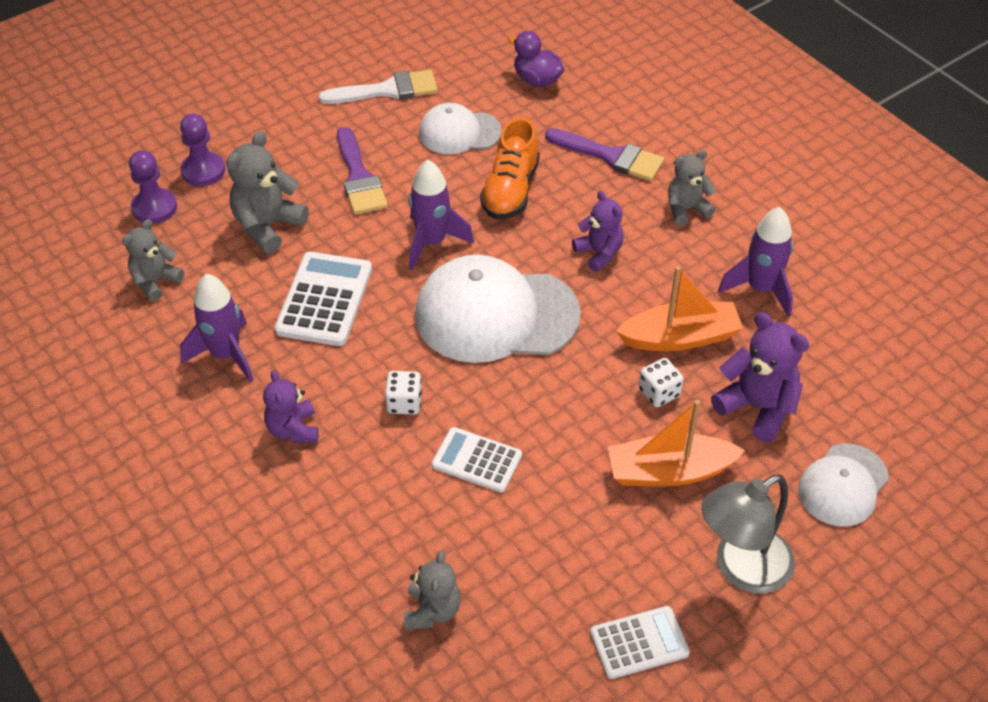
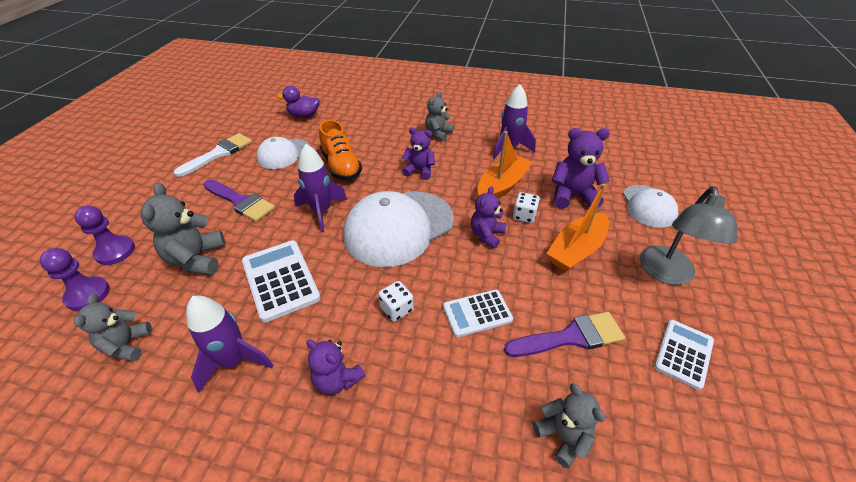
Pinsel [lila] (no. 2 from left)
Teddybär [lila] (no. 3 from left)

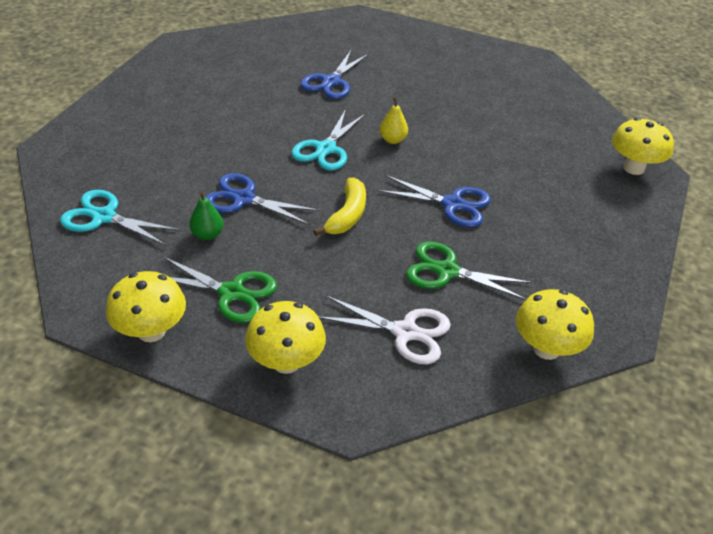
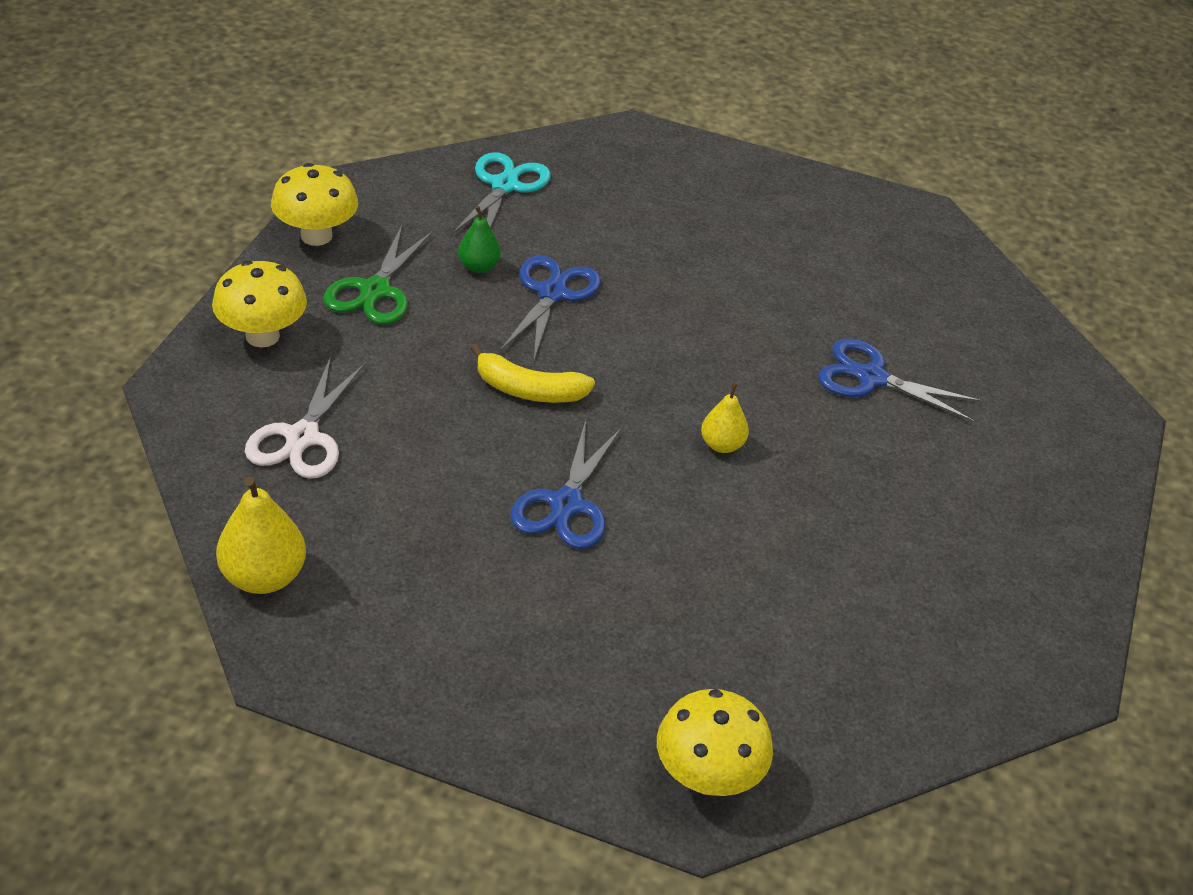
Schere [türkis] (no. 2 from left in the first image)
Schere [grün] (no. 2 from left in the first image)
Birne [gelb] (no. 1 from left)

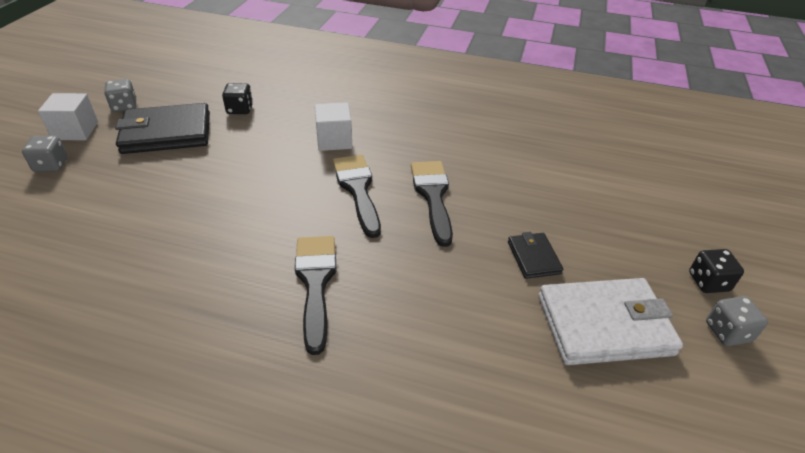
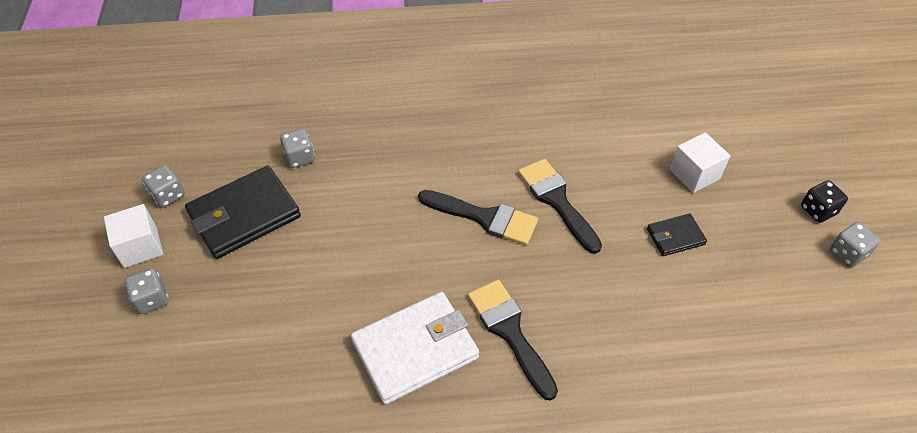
Spielwürfel [grau] (no. 3 from left)
Kubus [weiß] (no. 2 from left)
Pinsel [schwarz] (no. 1 from left)
Geldbörse [schwarz] (no. 2 from left)
Geldbörse [weiß]

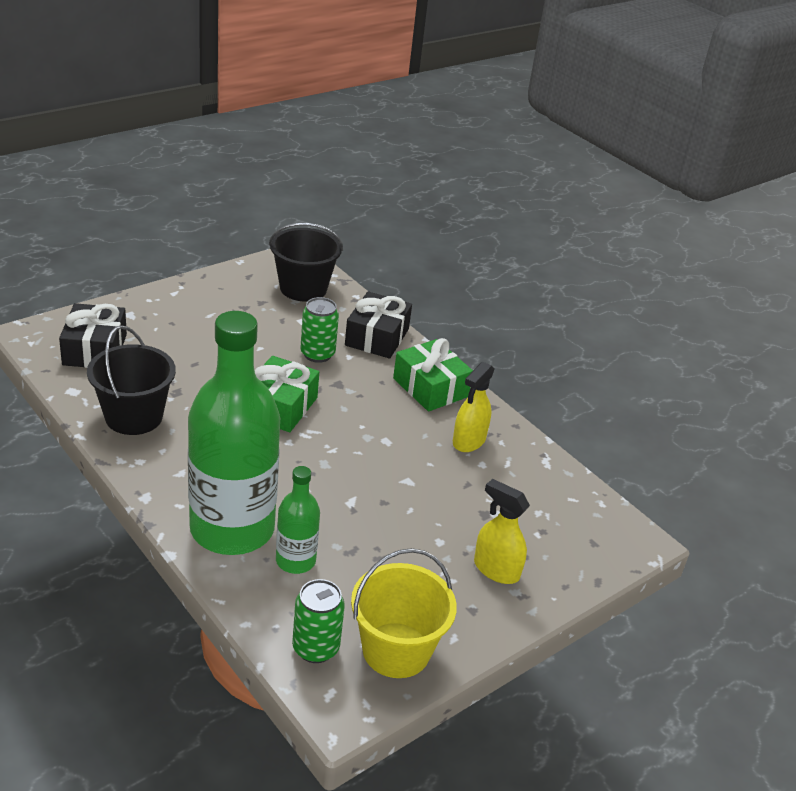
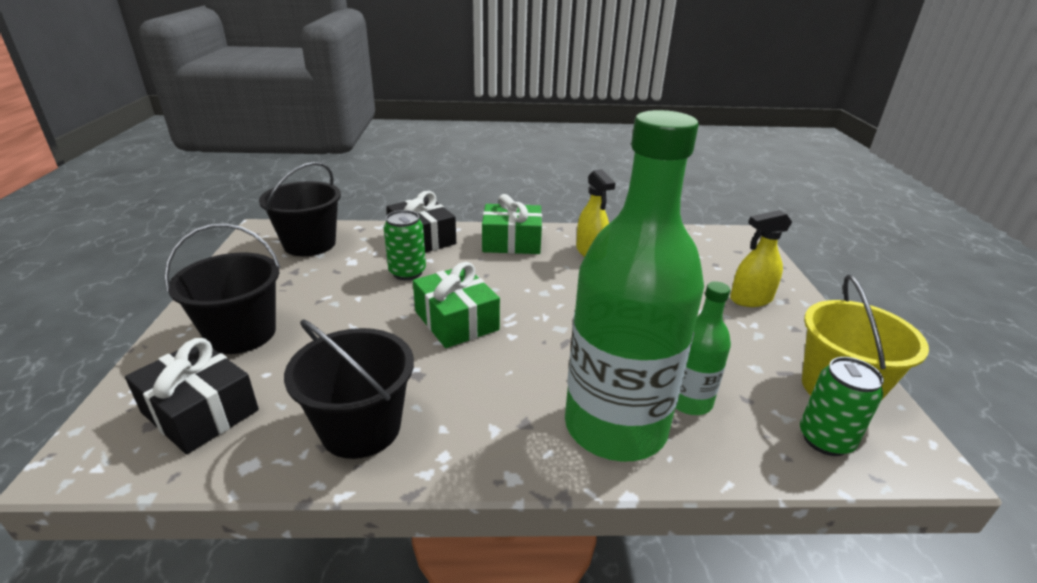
Eimer [schwarz] (no. 1 from left)

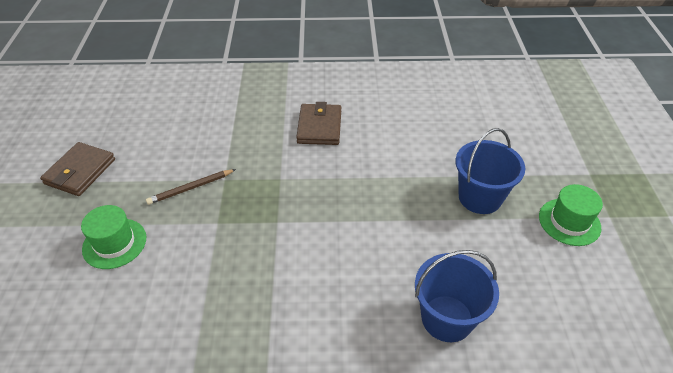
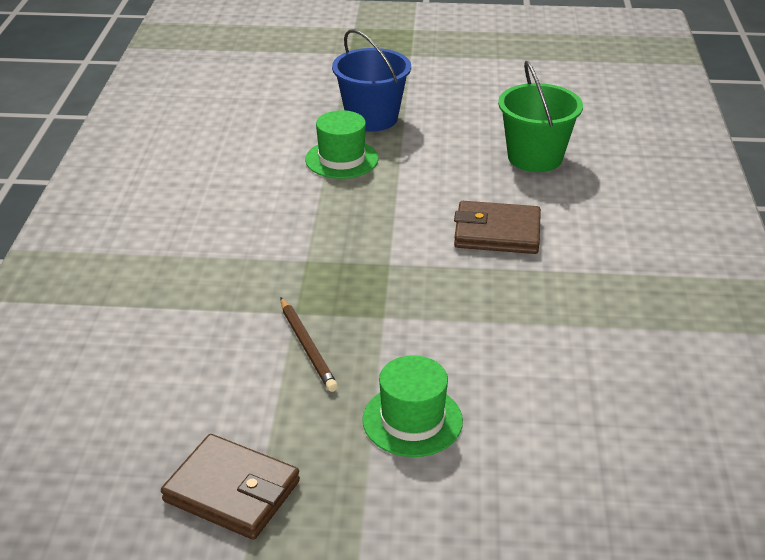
Geldbörse [braun] (no. 2 from left)
Eimer [grün]
Hut [grün] (no. 1 from left)

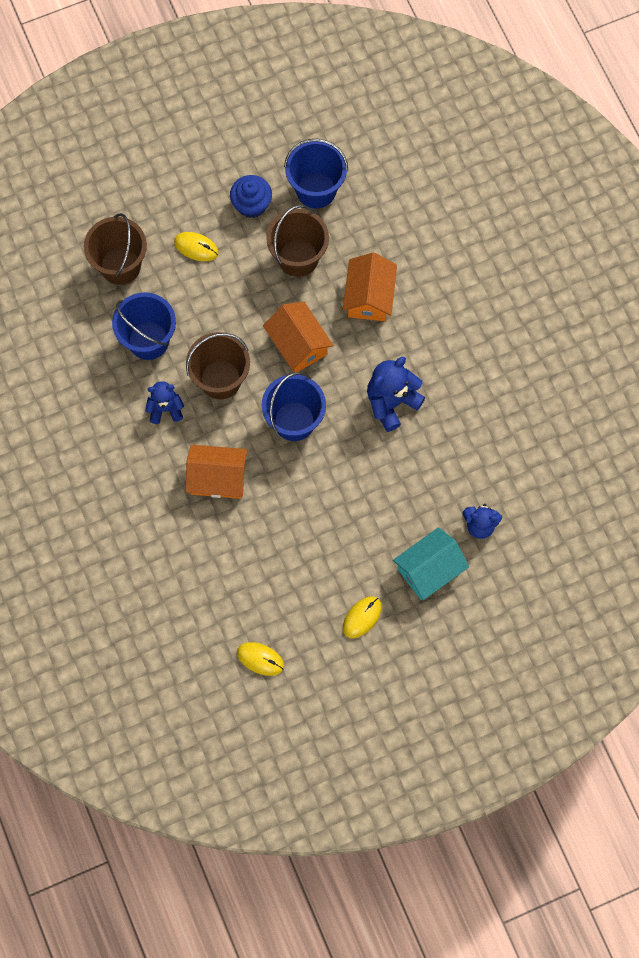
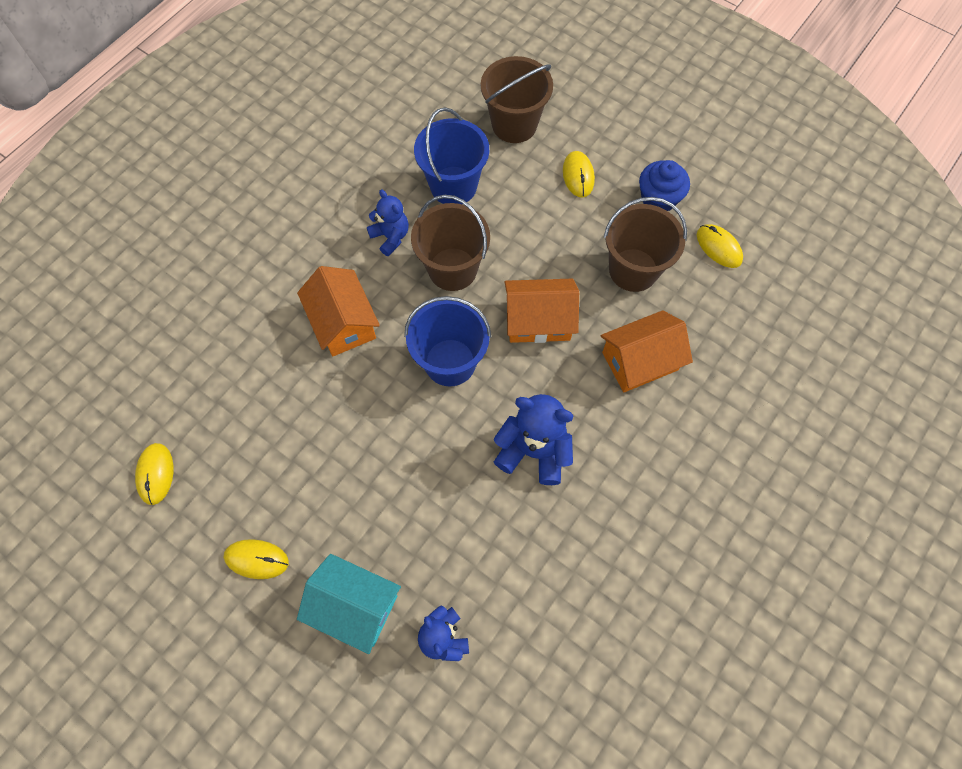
Haus [orange] (no. 2 from left)
Computermaus [gelb] (no. 4 from left)

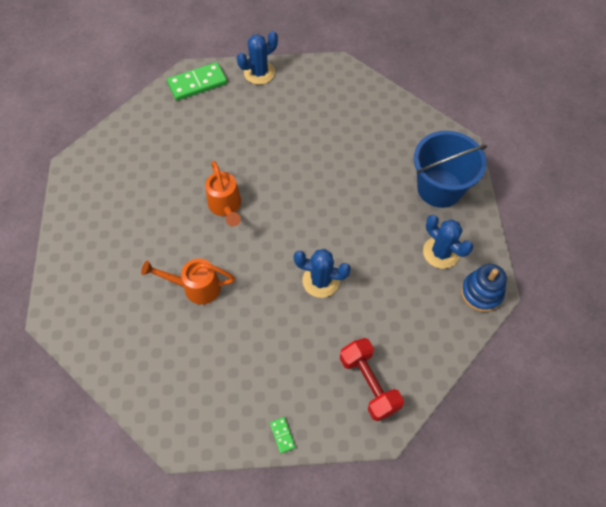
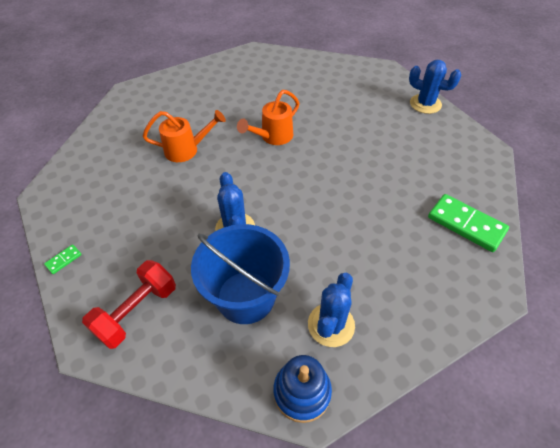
Gießkanne [orange] (no. 1 from left)
Dominostein [grün] (no. 2 from left)
Eimer [blau]

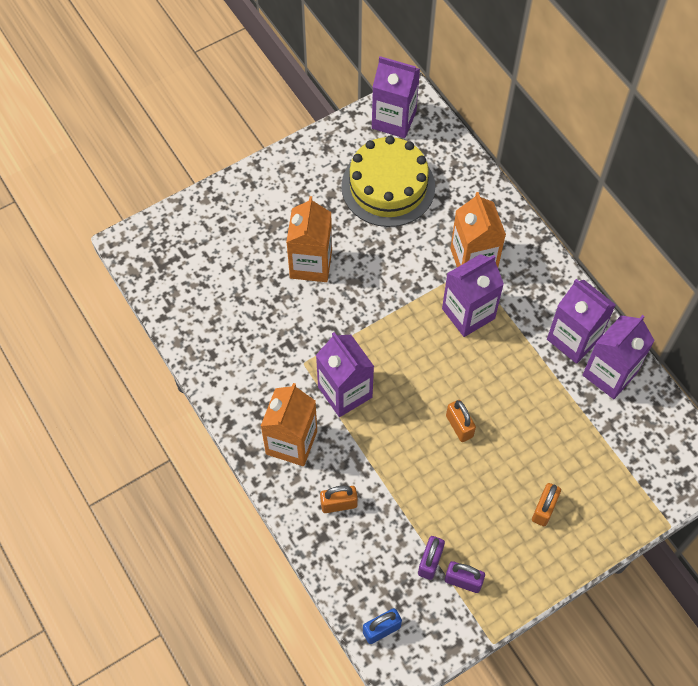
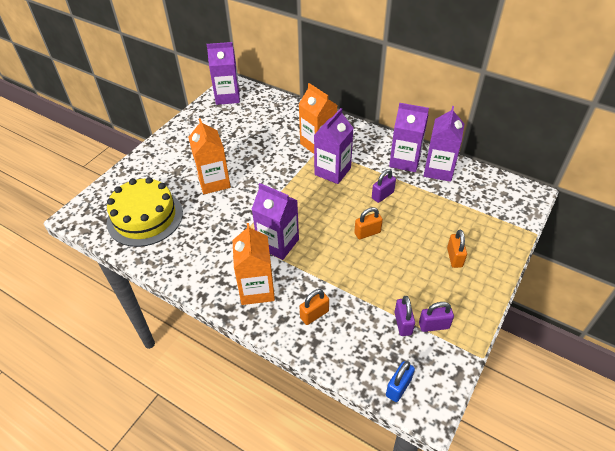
Kuchen [gelb]
Vorhängeschloss [orange] (no. 2 from left)
Vorhängeschloss [lila] (no. 1 from left)

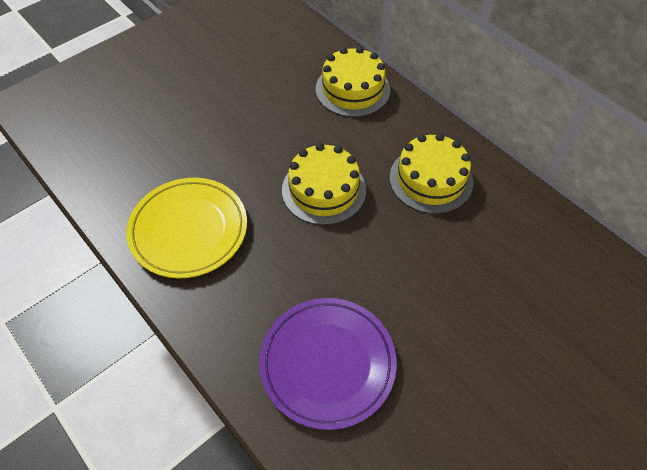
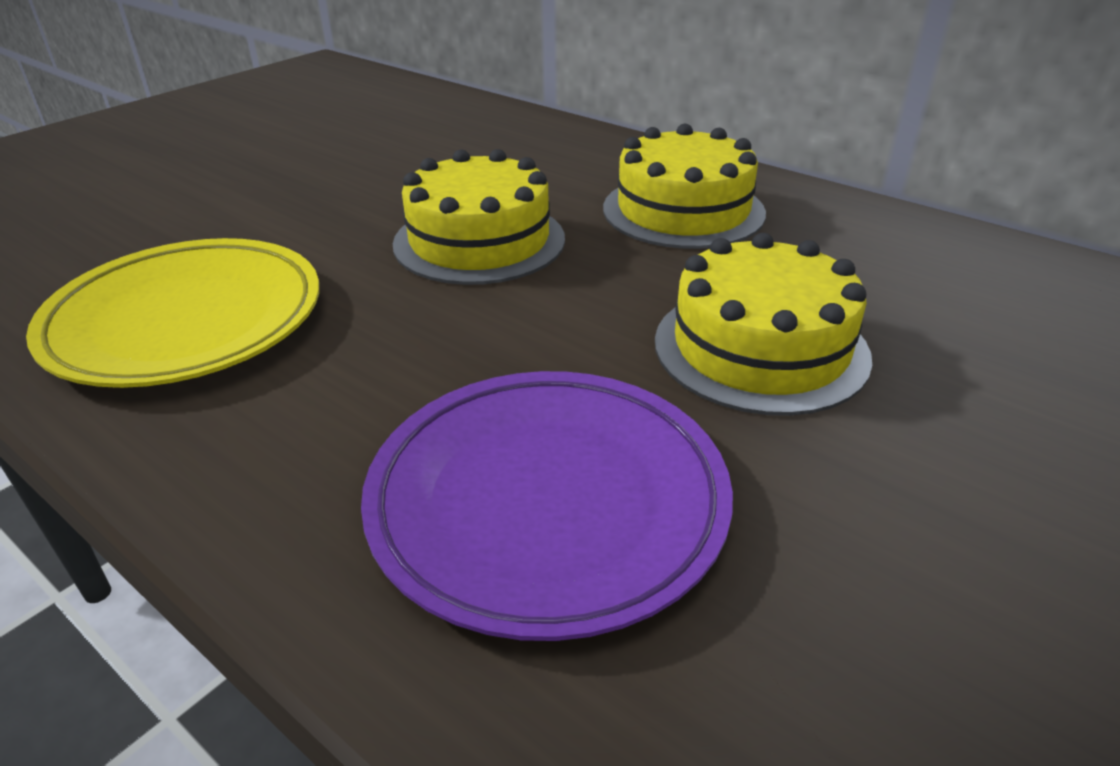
Kuchen [gelb] (no. 3 from left)

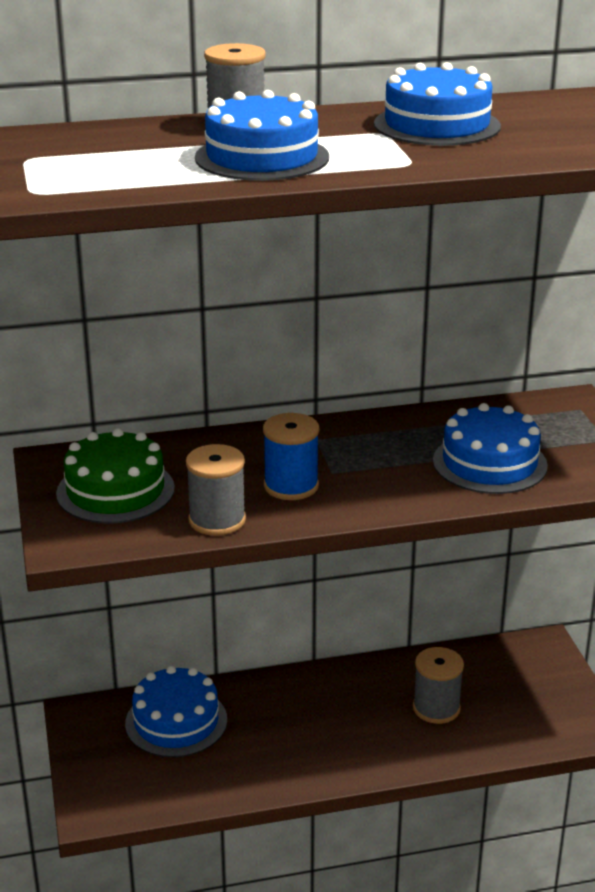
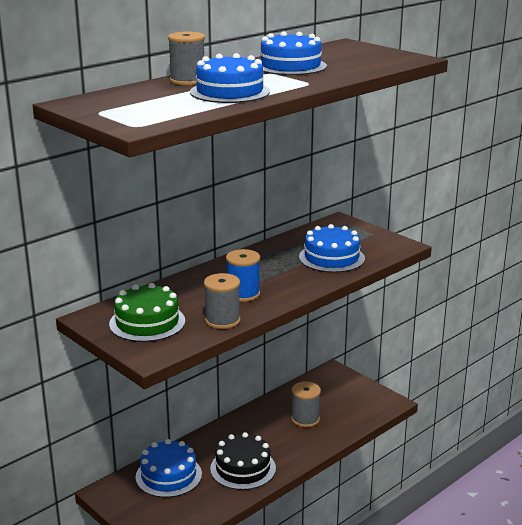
Kuchen [schwarz]

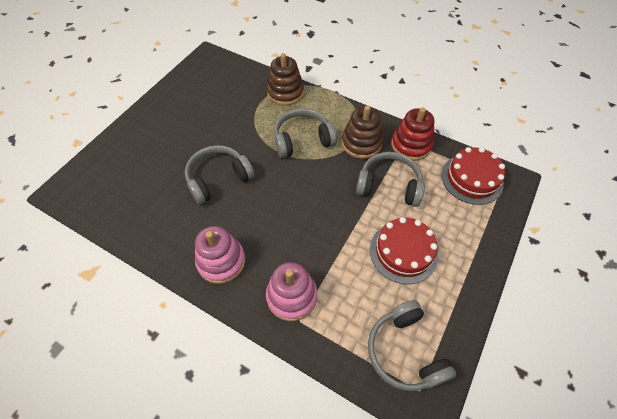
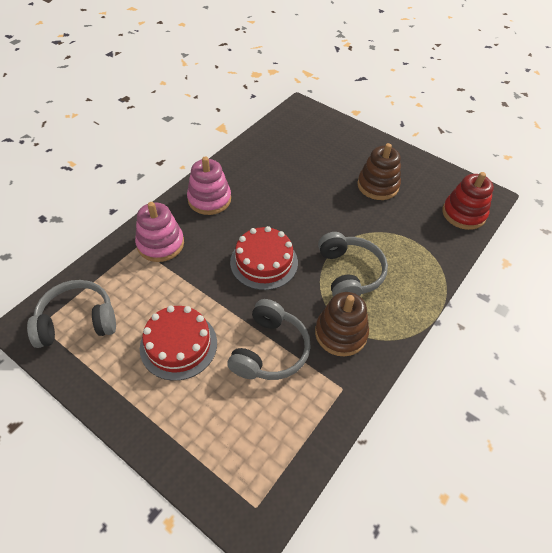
Kopfhörer [grau] (no. 1 from left in the first image)
Stapelspielzeug [braun] (no. 2 from left)
Stapelspielzeug [rot]
Kuchen [rot] (no. 2 from left)

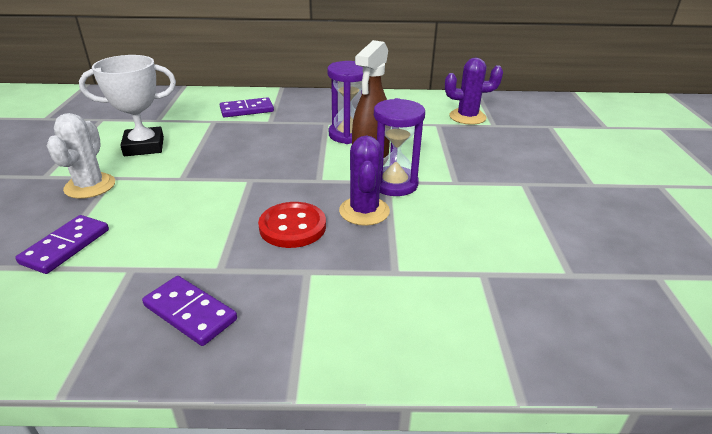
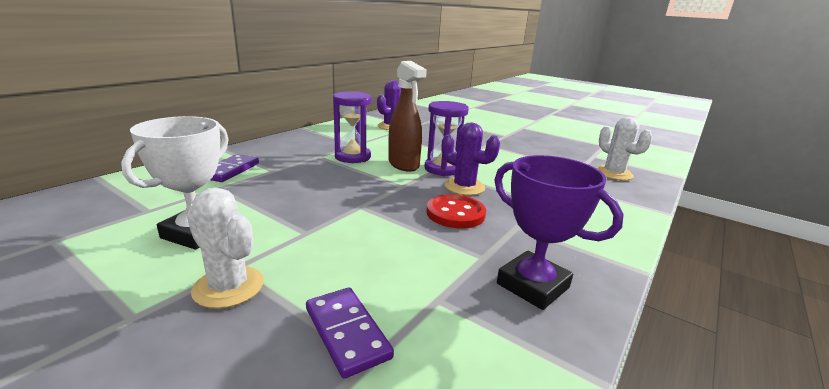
Pokal [lila]
Kaktus [weiß] (no. 2 from left)

